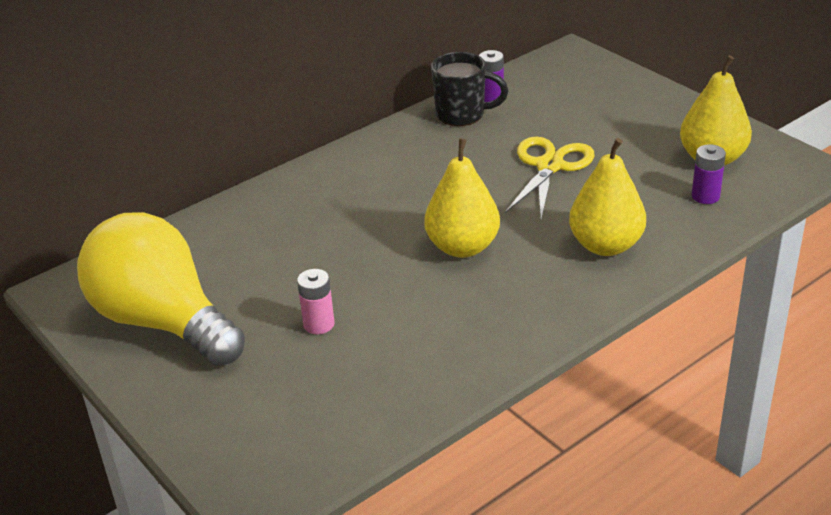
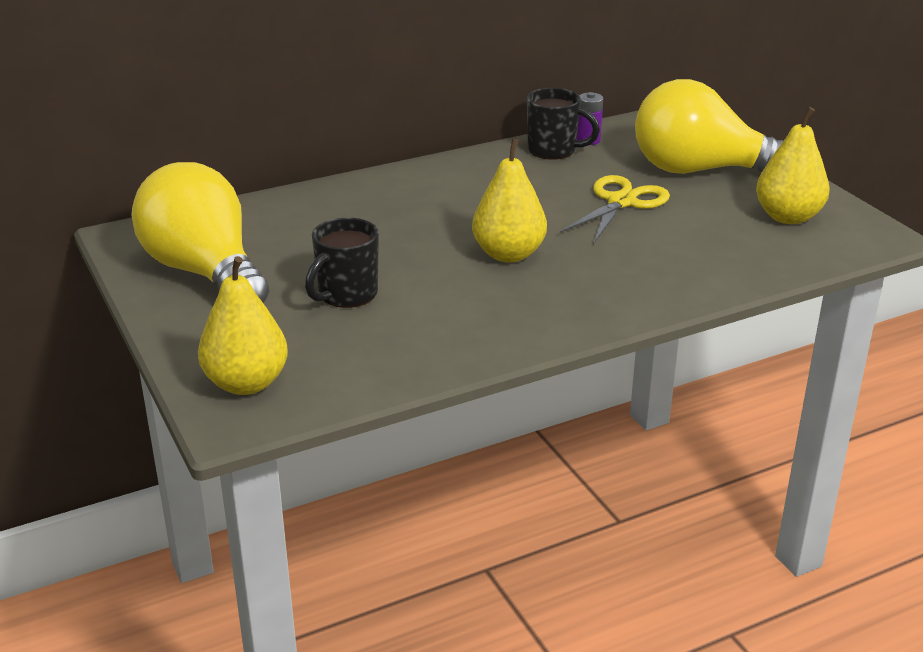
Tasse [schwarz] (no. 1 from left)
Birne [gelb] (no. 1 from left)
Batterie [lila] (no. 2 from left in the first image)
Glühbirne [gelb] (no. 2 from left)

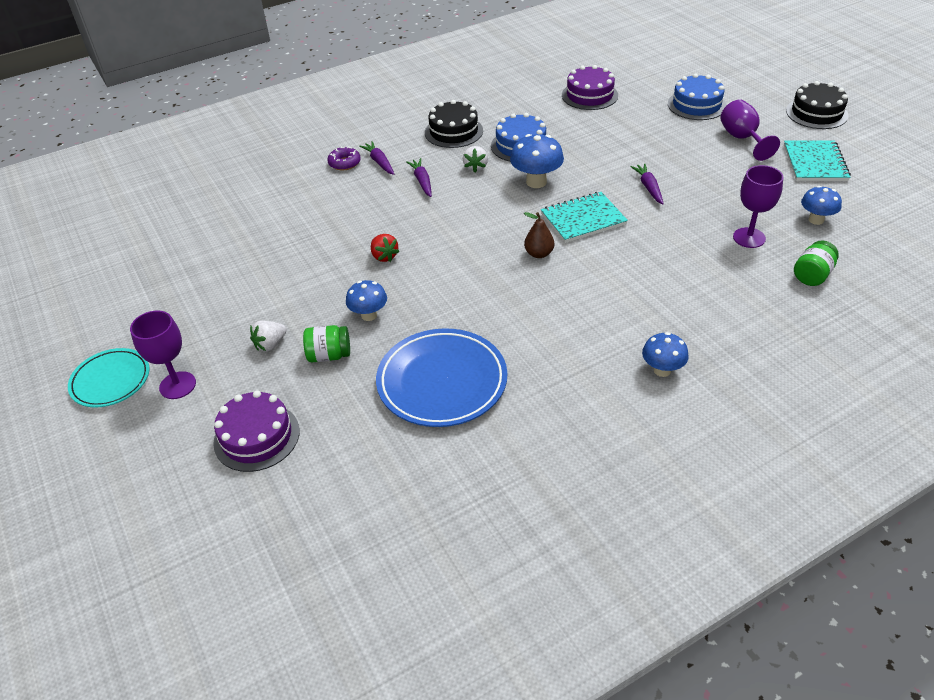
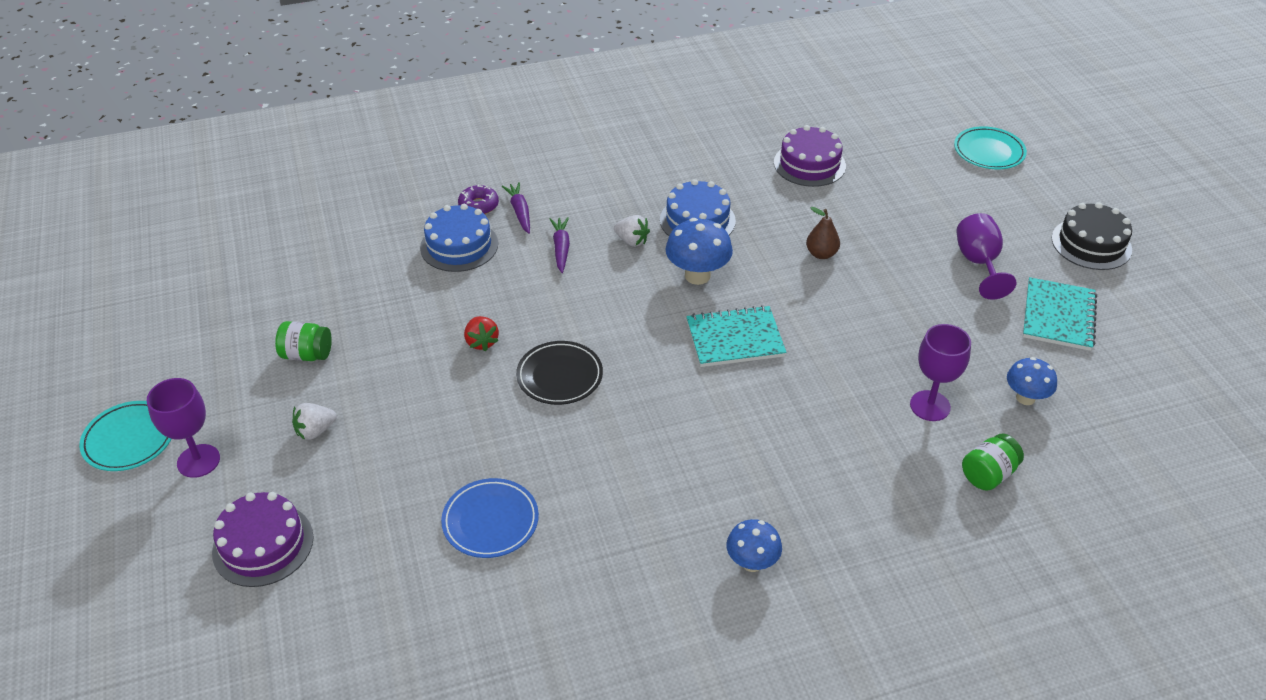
Einmachglas [grün] (no. 1 from left)
Pilz [blau] (no. 1 from left in the first image)
Teller [blau]
Kuchen [schwarz] (no. 1 from left in the first image)
Erdbeere [weiß] (no. 2 from left)
Birne [braun]
Karotte [lila] (no. 3 from left in the first image)
Kuchen [blau] (no. 1 from left)
Teller [schwarz]
Teller [türkis] (no. 2 from left)

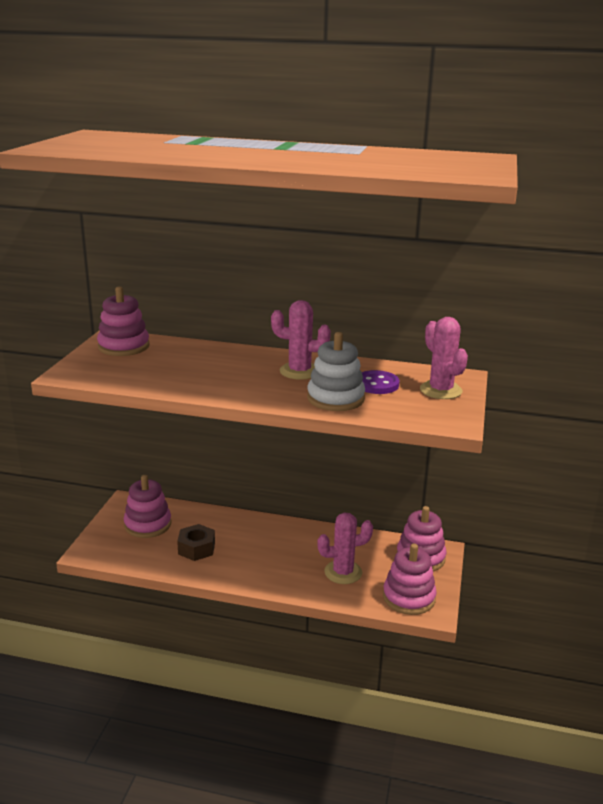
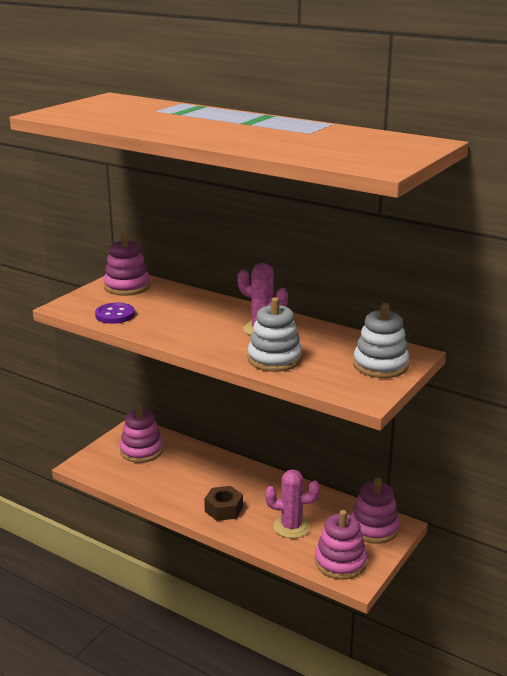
Sechskantmutter [braun]
Knopf [lila]
Stapelspielzeug [weiß] (no. 2 from left)

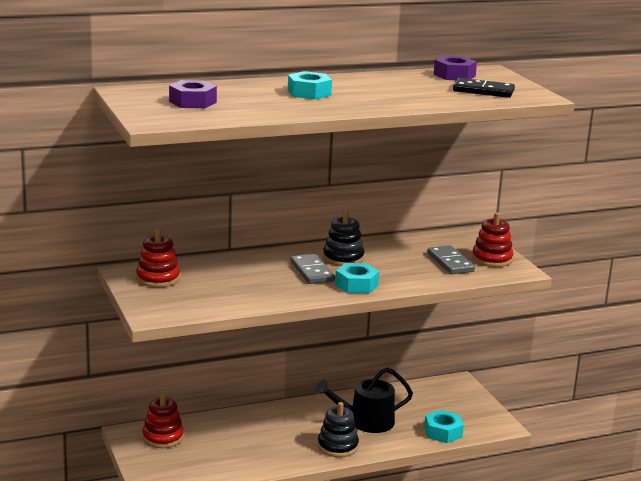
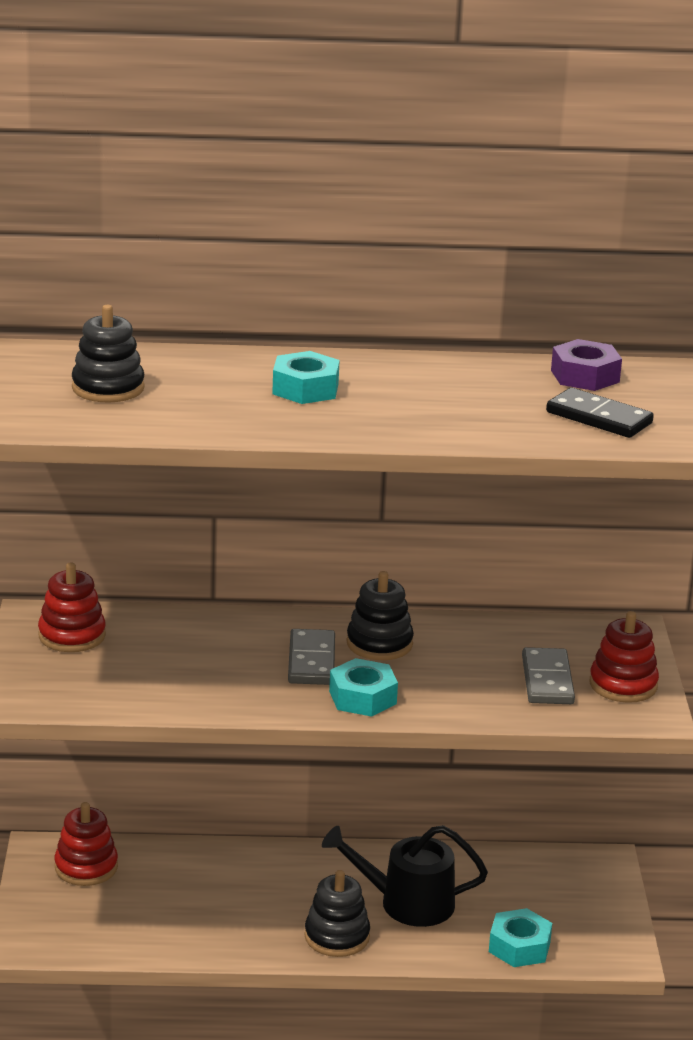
Stapelspielzeug [schwarz] (no. 1 from left)

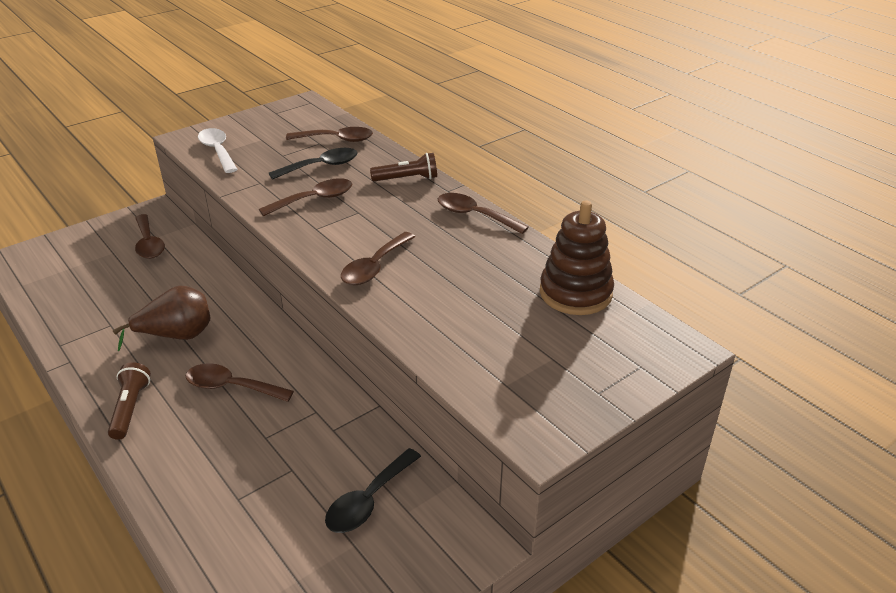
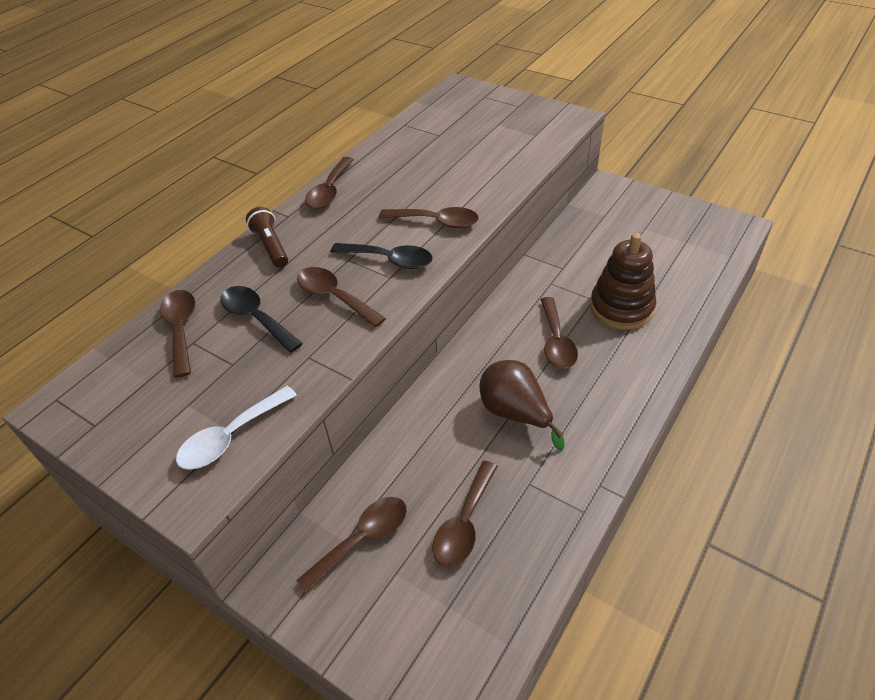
Taschenlampe [braun] (no. 1 from left in the first image)
Löffel [schwarz] (no. 2 from left)
Stapelspielzeug [braun]
Löffel [braun] (no. 6 from left)

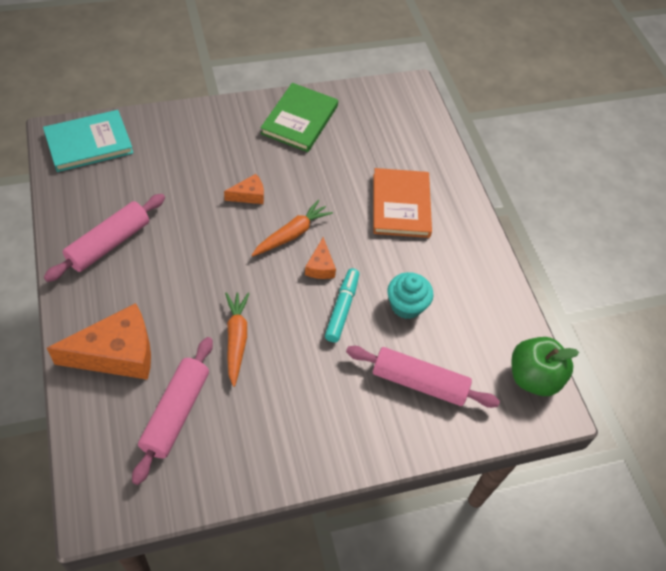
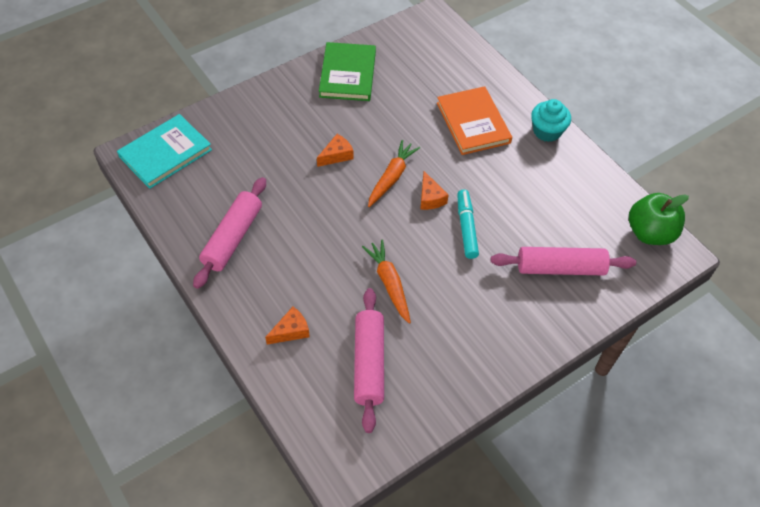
Käse [orange] (no. 1 from left)
Muffin [türkis]

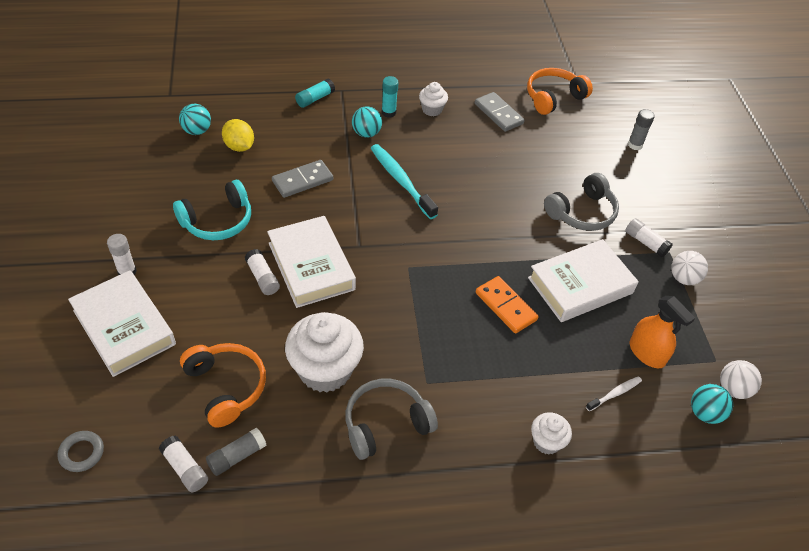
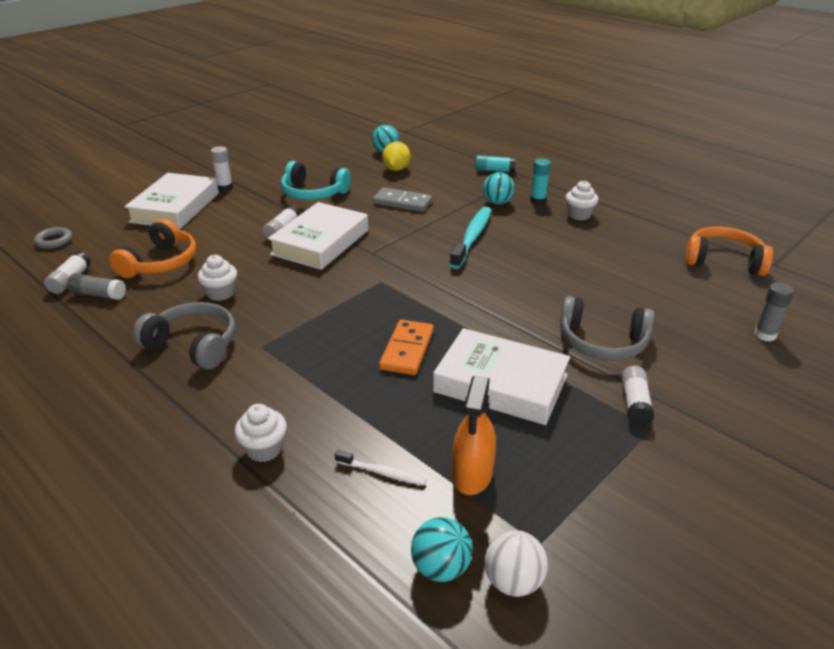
Muffin [weiß] (no. 1 from left)
Dominostein [grau] (no. 2 from left in the first image)
Ball [weiß] (no. 1 from left in the first image)

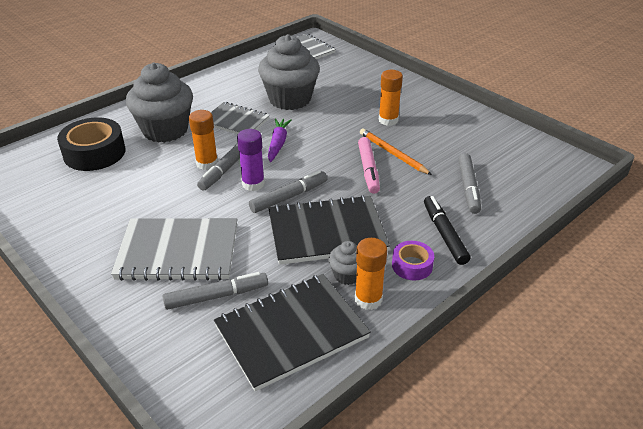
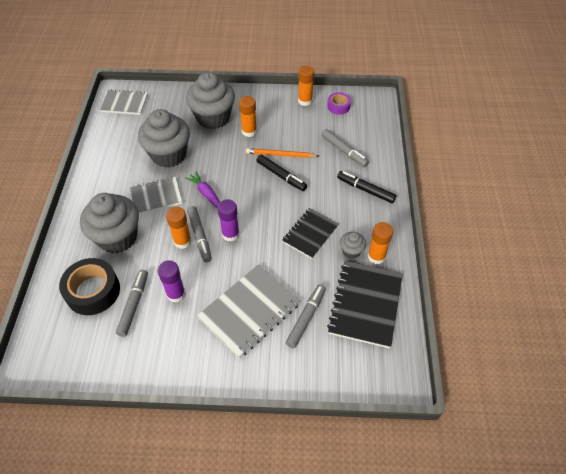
Filzstift [grau] (no. 1 from left)
Notizbuch [schwarz] (no. 1 from left)
Filzstift [schwarz] (no. 1 from left)
Klebeband [lila]
Klebestift [lila] (no. 1 from left)
Muffin [grau] (no. 3 from left)
Klebestift [orange] (no. 3 from left)

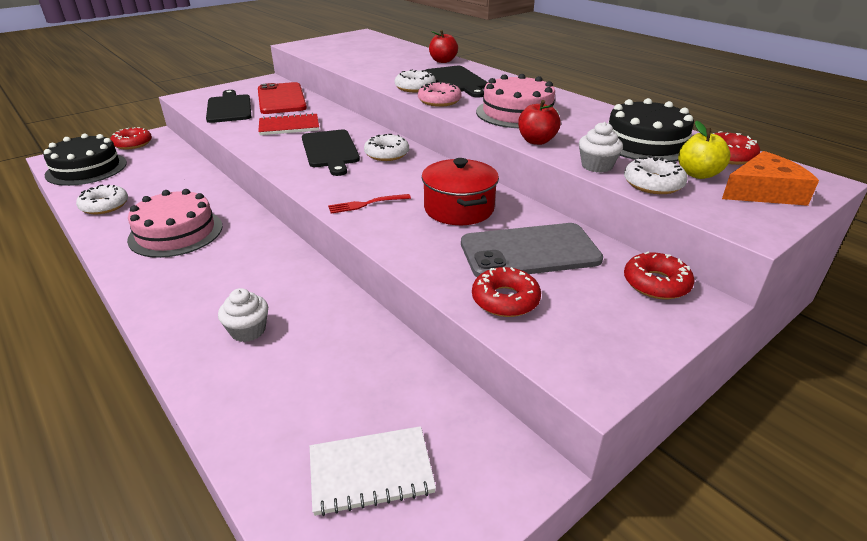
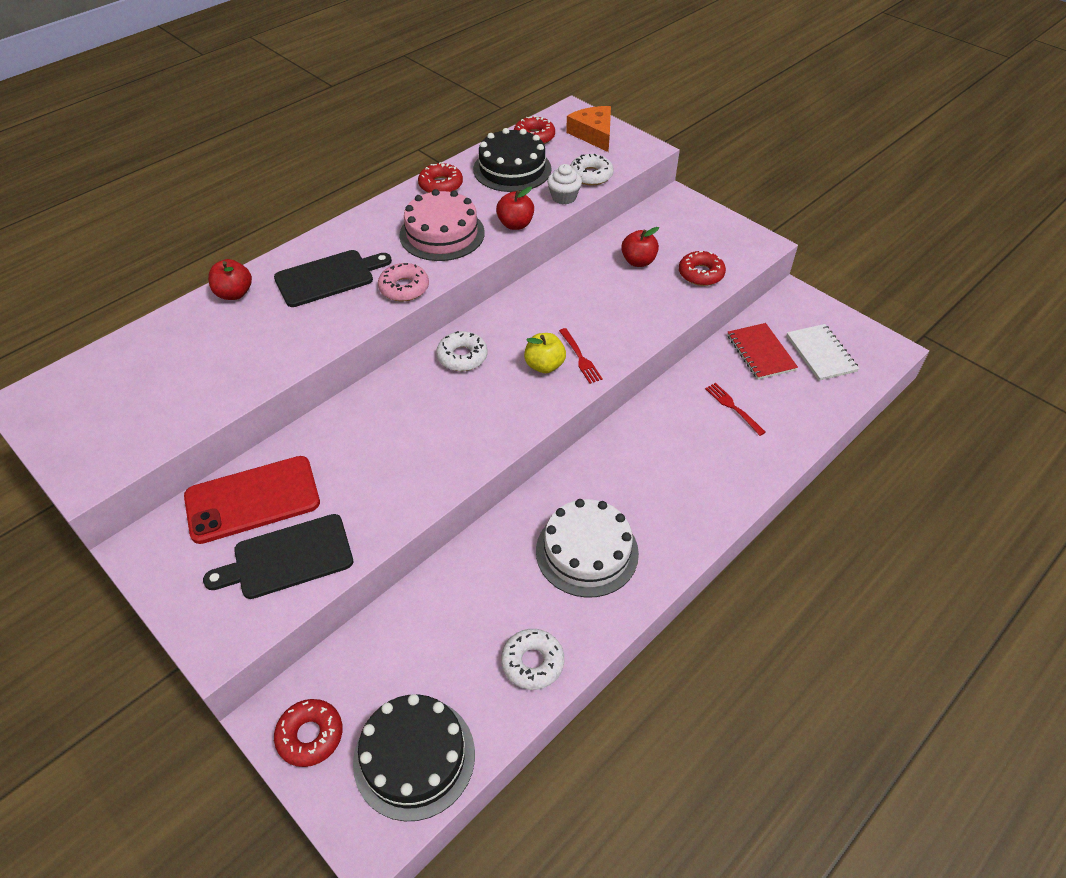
Kuchen [weiß]
Muffin [weiß] (no. 1 from left in the first image)
Notizbuch [rot]
Schneidebrett [schwarz] (no. 2 from left in the first image)
Donut [weiß] (no. 3 from left in the first image)
Kochtopf [rot]
Apfel [rot] (no. 3 from left)
Donut [rot] (no. 2 from left)
Apfel [gelb]
Gabel [rot] (no. 2 from left)

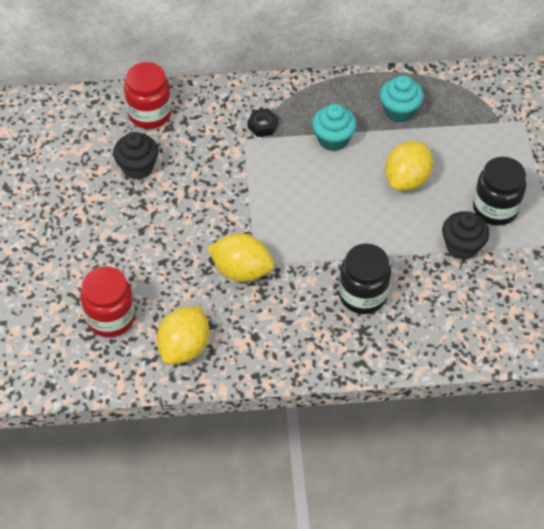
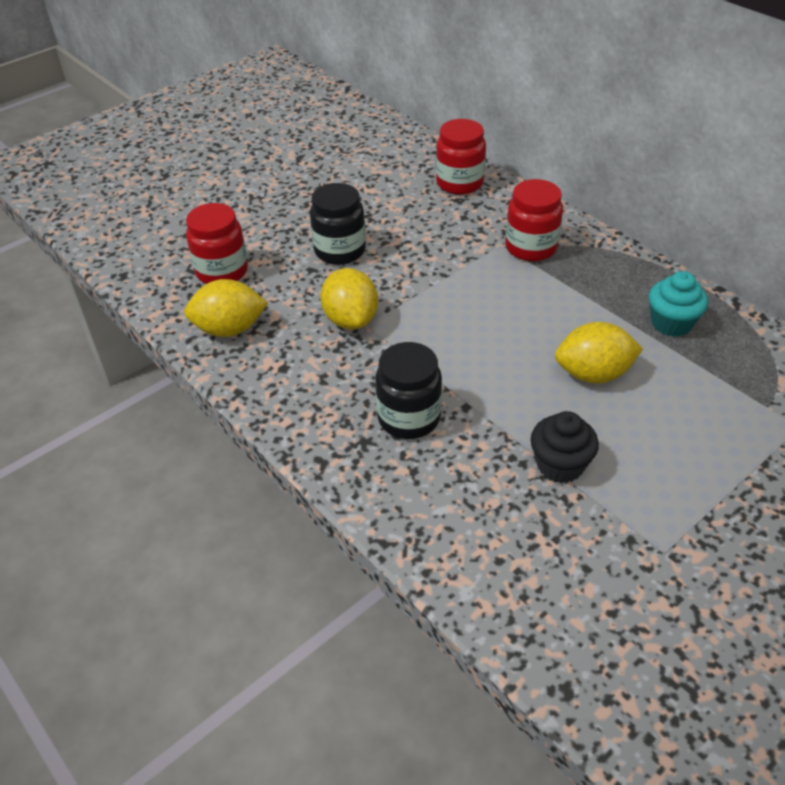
Muffin [schwarz] (no. 1 from left in the first image)
Einmachglas [rot] (no. 3 from left)
Muffin [türkis] (no. 1 from left in the first image)
Einmachglas [schwarz] (no. 1 from left)

